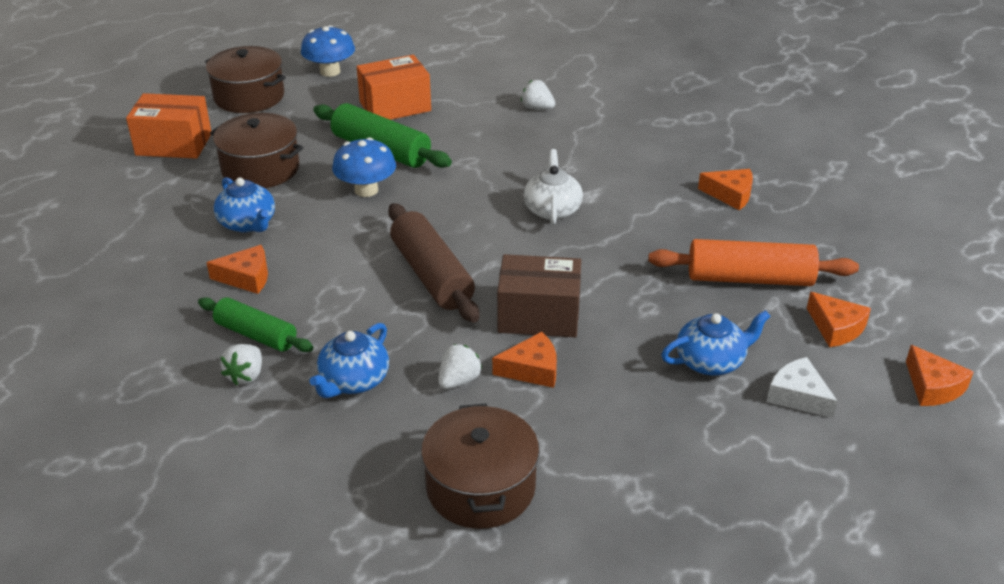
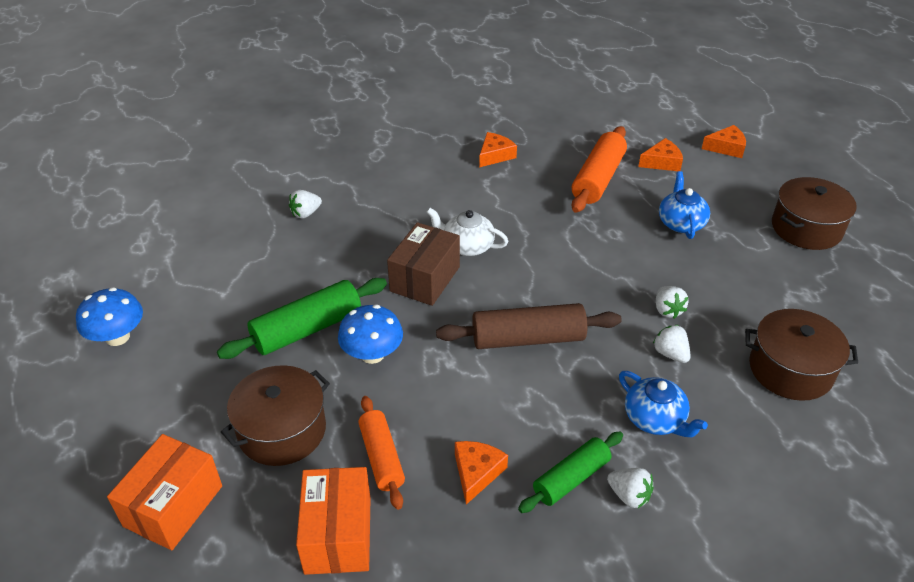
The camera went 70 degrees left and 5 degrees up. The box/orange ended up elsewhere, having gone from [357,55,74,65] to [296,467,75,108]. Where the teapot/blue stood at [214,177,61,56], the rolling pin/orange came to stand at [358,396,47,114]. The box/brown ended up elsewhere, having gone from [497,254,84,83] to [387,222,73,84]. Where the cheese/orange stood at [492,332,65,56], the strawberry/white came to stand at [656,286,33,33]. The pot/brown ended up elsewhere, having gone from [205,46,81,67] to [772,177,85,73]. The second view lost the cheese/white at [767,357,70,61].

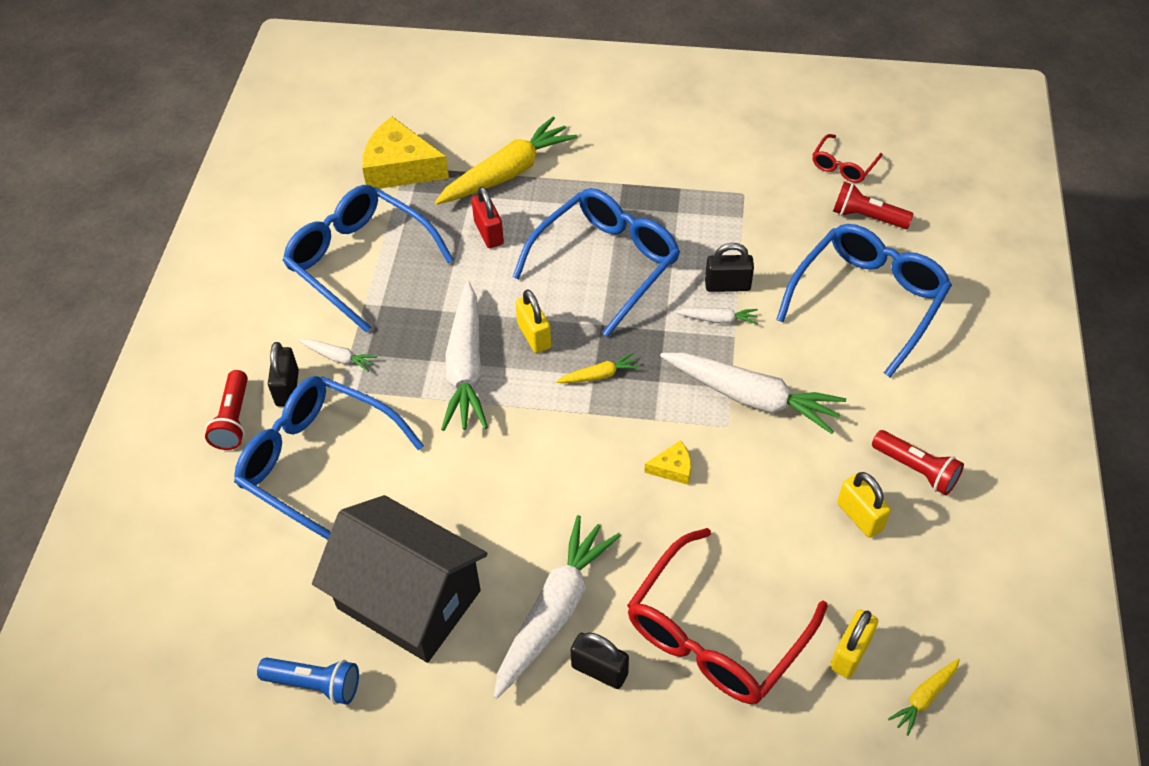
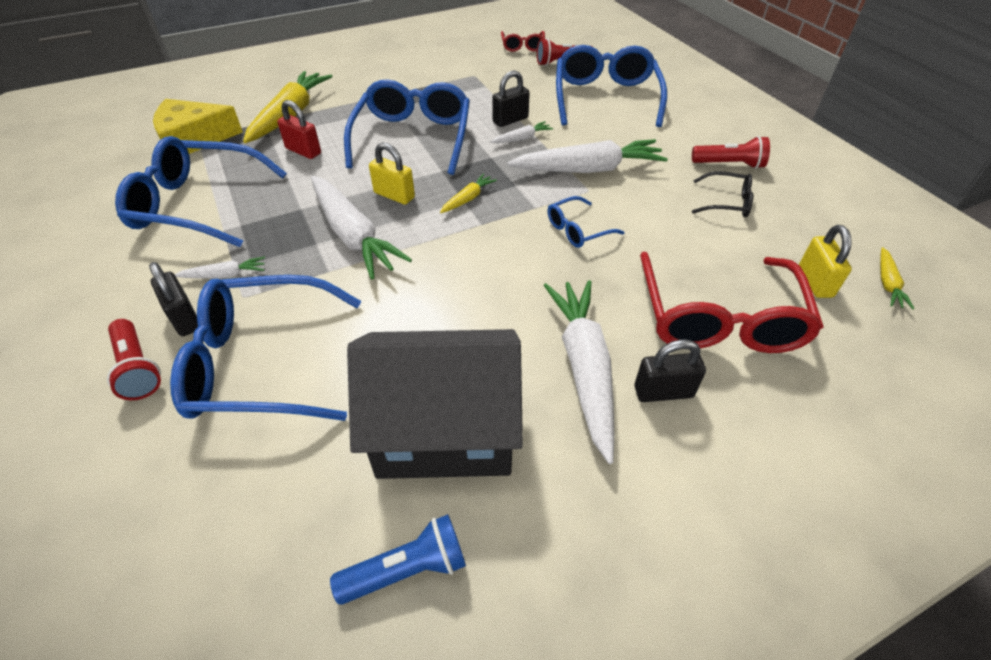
The camera went 35 degrees left and 5 degrees down. Where the cheese/yellow stood at [644,440,47,45], the glasses/blue came to stand at [547,196,78,52]. Where the padlock/yellow stood at [837,472,54,66], the glasses/black came to stand at [692,171,61,46].

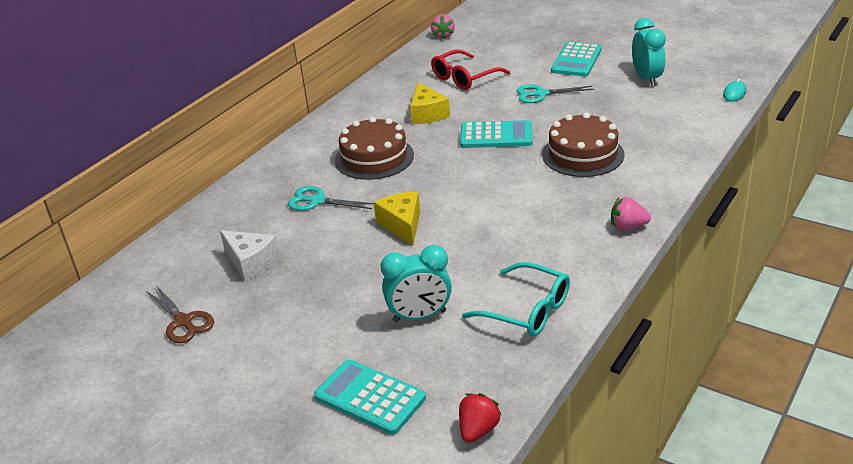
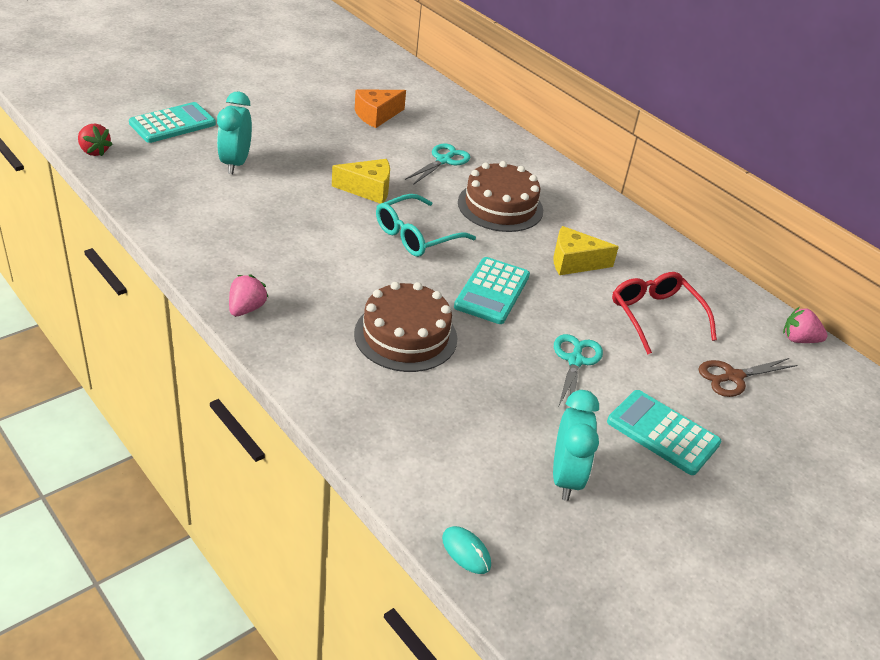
The camera went 100 degrees right and 5 degrees up. What was the cheese/white at [220,230,60,51] turned into the cheese/orange at [355,90,51,38]. The glasses/turquoise ended up elsewhere, having gone from [462,262,108,74] to [376,194,100,63]. The clock/turquoise at [632,18,34,69] ended up facing another way, 90 degrees counterclockwise from before. The scissors/brown ended up elsewhere, having gone from [146,285,68,58] to [698,358,99,39].

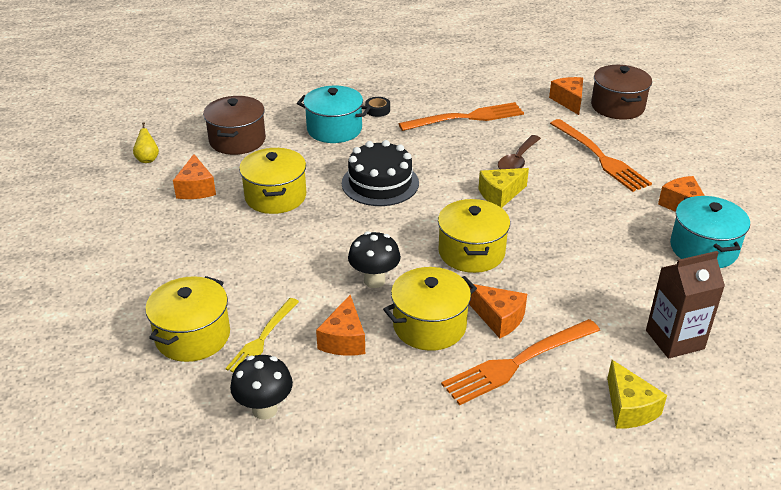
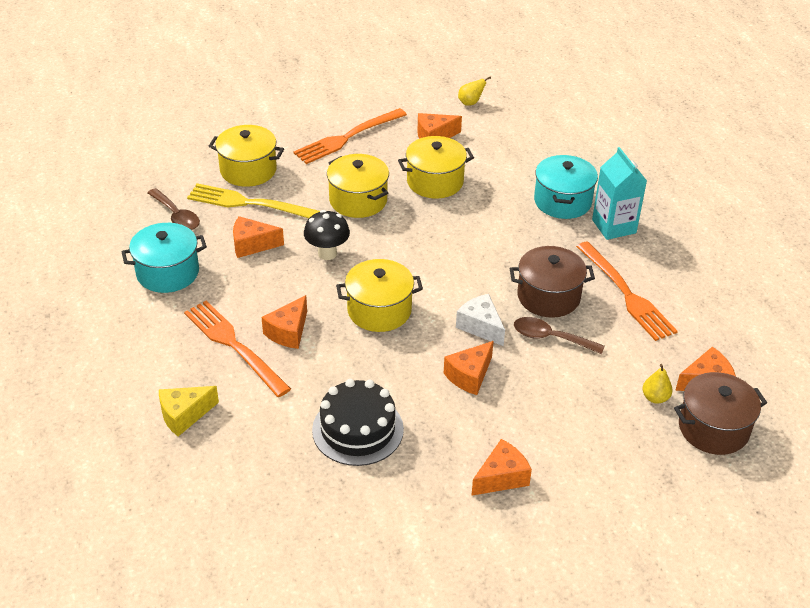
The camera went 80 degrees right and 5 degrees up. The pot/turquoise ended up elsewhere, having gone from [670,196,80,72] to [121,223,86,70]. Where the mushroom/black stood at [230,355,63,65], the spoon/brown came to stand at [148,188,52,42]. The size of the fork/yellow at [226,298,73,74] changed by a factor of 1.55. The fork/orange ended up elsewhere, having gone from [550,119,102,73] to [293,108,114,56]. The cake/black ended up elsewhere, having gone from [342,140,77,66] to [312,379,92,87]. The pot/yellow ended up elsewhere, having gone from [383,267,94,84] to [327,154,62,64]. The second view gained the cheese/orange at [444,341,50,54]. What was the cheese/yellow at [478,168,51,40] turned into the cheese/white at [456,294,49,52]. The pot/brown ended up elsewhere, having gone from [203,96,63,59] to [509,246,86,72]. Where the tape/black stood at [365,97,25,20], the carton/turquoise came to stand at [592,147,55,93]. The second view gained the pear/yellow at [642,364,31,40]. The second view lost the carton/brown at [646,251,79,108].

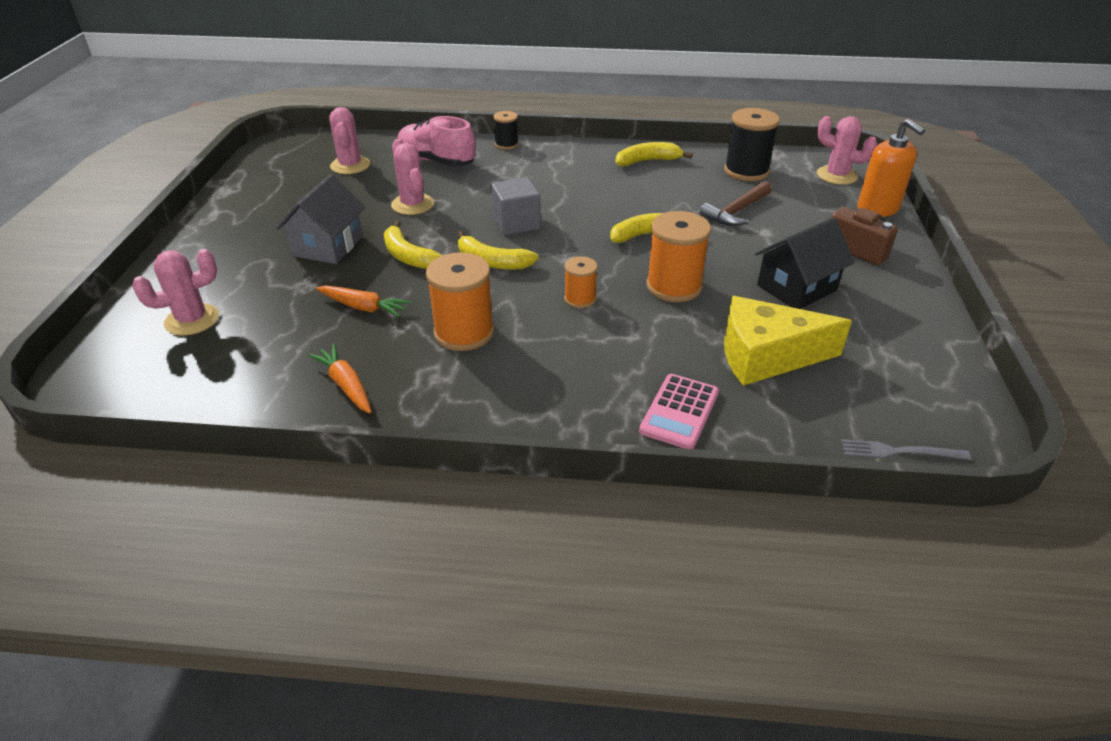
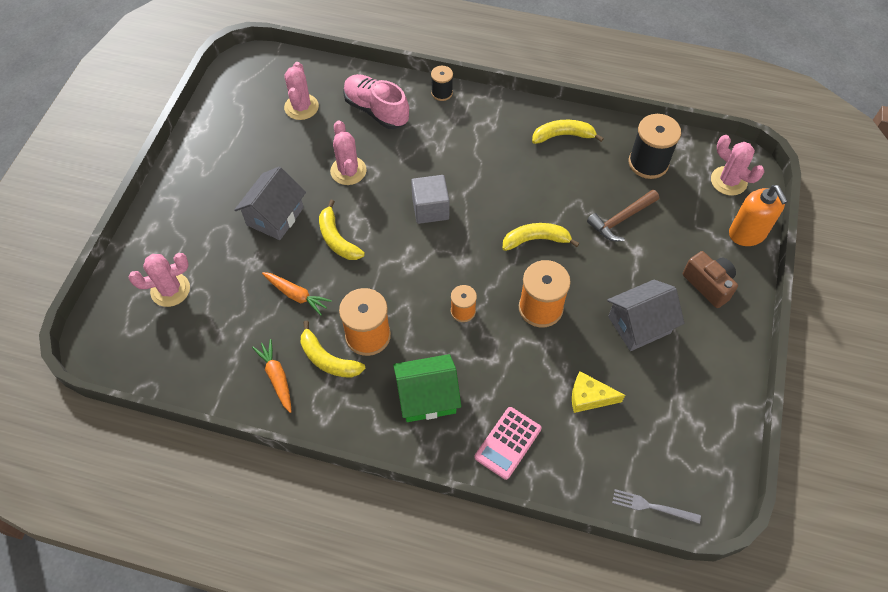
The camera went 10 degrees right and 20 degrees up. The banana/yellow ended up elsewhere, having gone from [457,231,82,39] to [301,321,65,57]. The second view gained the house/green at [393,354,68,68]. The size of the cheese/yellow at [724,296,128,90] changed by a factor of 0.57. What was the house/black at [755,218,100,91] turned into the house/grey at [607,280,77,71].

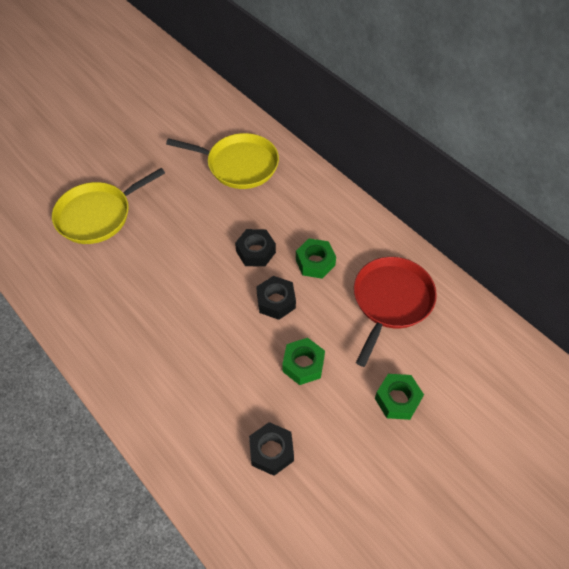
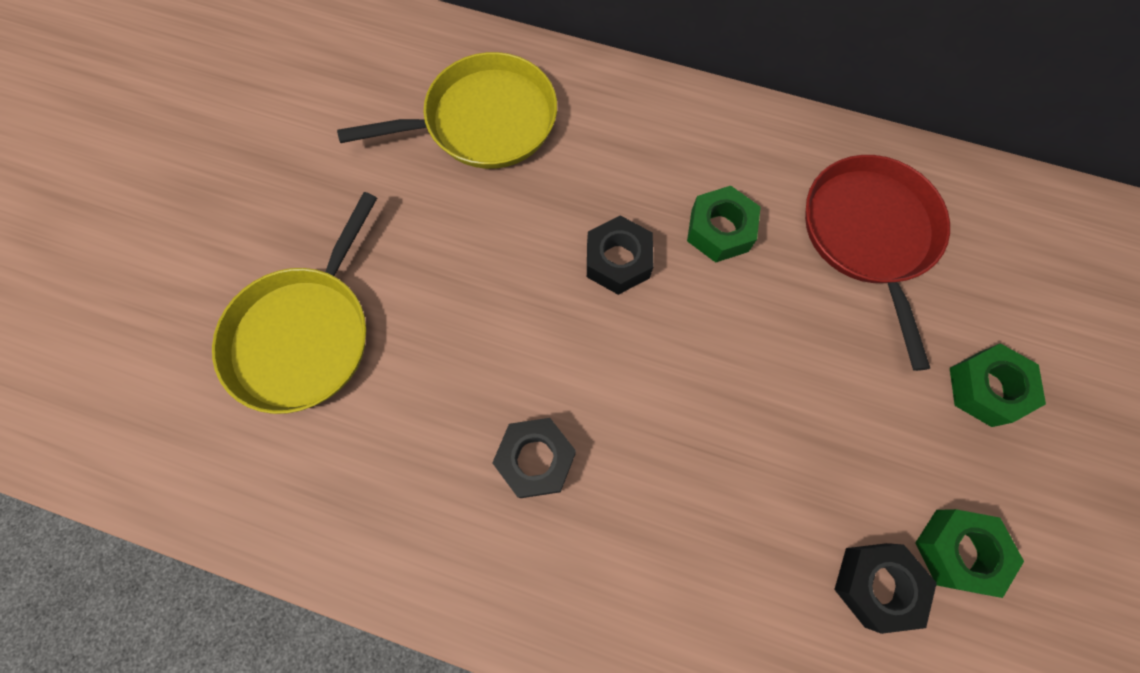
The camera went 30 degrees left and 15 degrees up. The nut/black ended up elsewhere, having gone from [256,276,40,44] to [492,418,84,80]. The nut/green ended up elsewhere, having gone from [282,338,43,47] to [915,509,109,89].

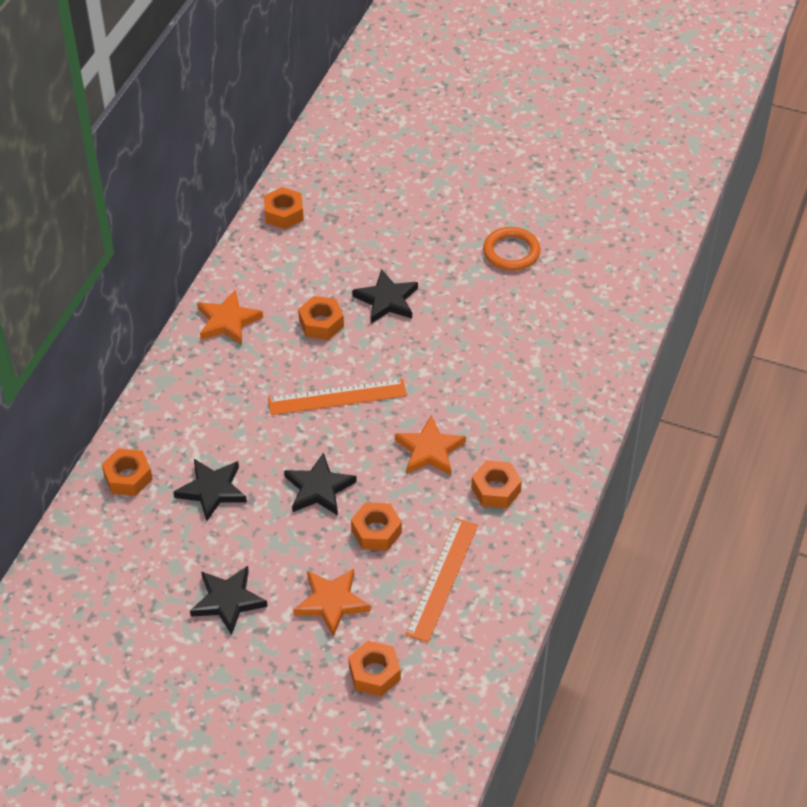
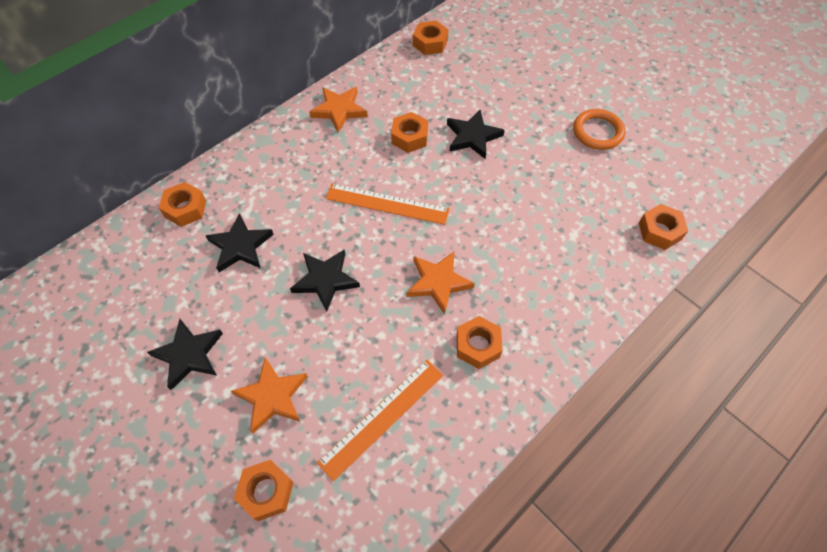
The camera went 25 degrees right and 10 degrees up. The nut/orange ended up elsewhere, having gone from [351,502,51,49] to [639,204,49,46].

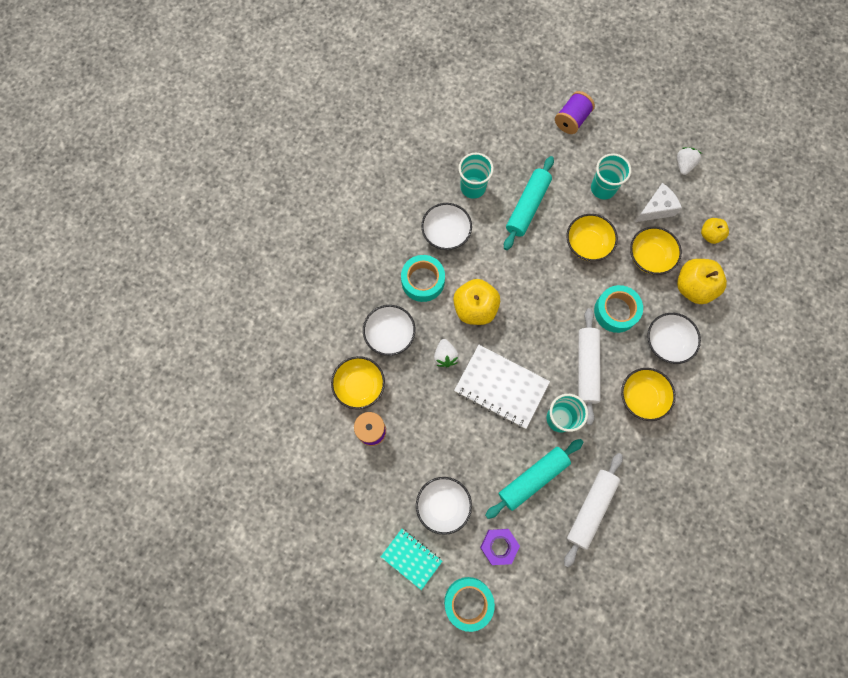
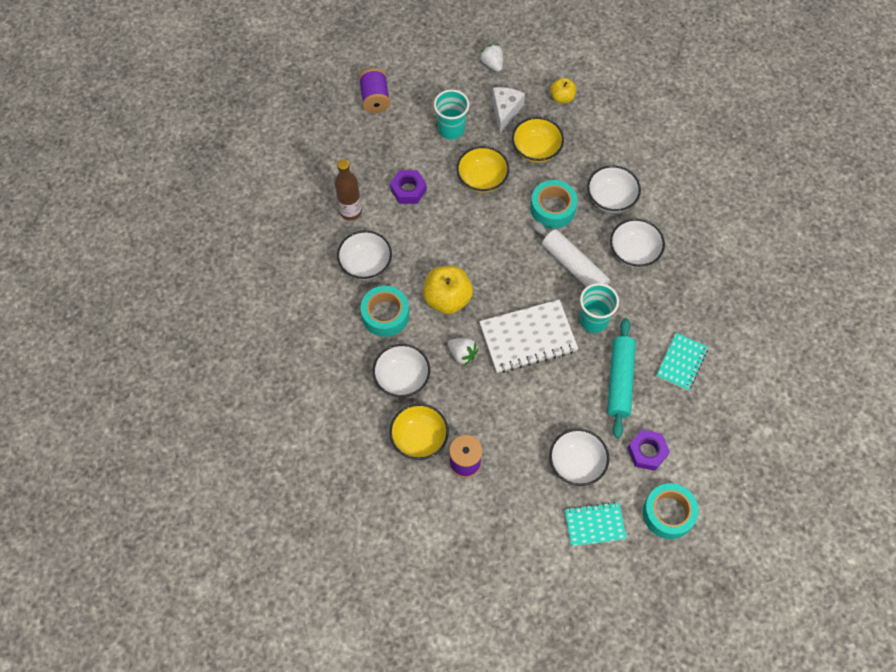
The camera went 45 degrees left and 10 degrees down. Where the cup/turquoise stood at [459,153,35,46], the bottle/brown came to stand at [335,159,27,61]. Where the rolling pin/turquoise stood at [504,156,50,94], the nut/purple came to stand at [390,170,37,34]. What was the bowl/yellow at [621,368,55,53] turned into the bowl/white at [610,218,55,50]. Where the rolling pin/white stood at [564,453,59,115], the notebook/turquoise came to stand at [656,333,52,58]. The second view lost the apple/yellow at [677,259,50,45].

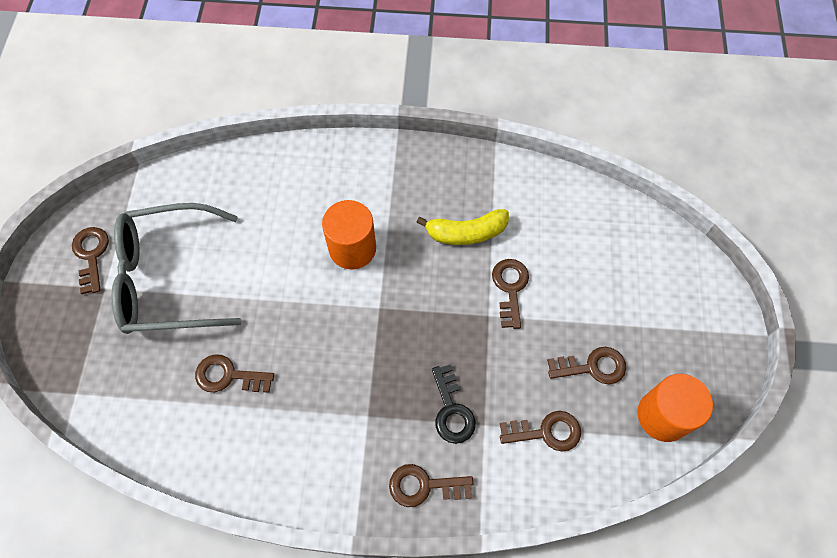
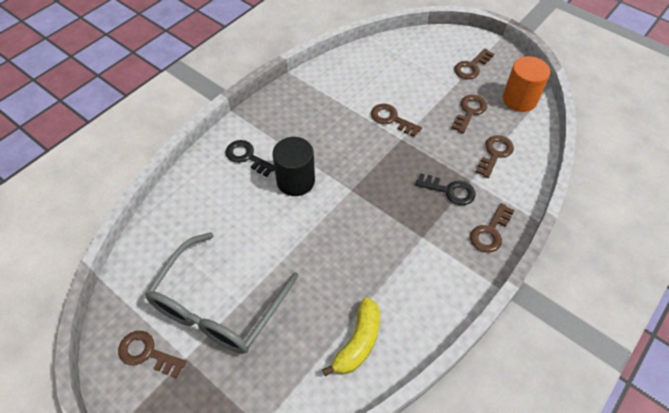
The camera went 55 degrees left and 10 degrees down. The second view gained the key/black at [225,140,50,37]. What was the cylinder/orange at [322,200,54,69] turned into the cylinder/black at [272,137,43,59]. The banana/yellow ended up elsewhere, having gone from [416,209,93,36] to [322,298,58,79]. The key/brown ended up elsewhere, having gone from [195,354,79,39] to [454,48,40,31].

